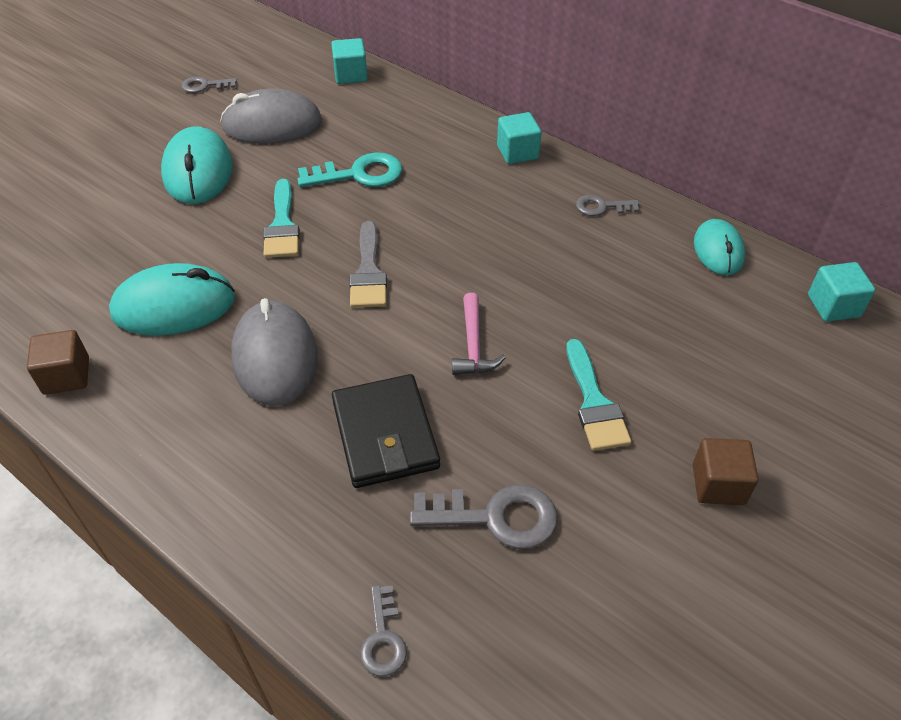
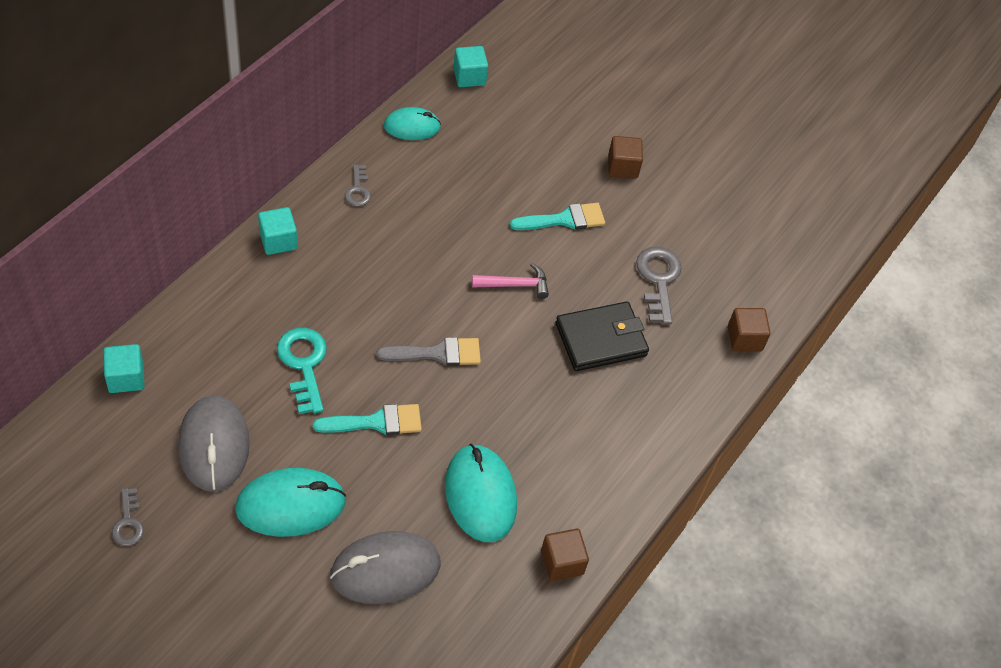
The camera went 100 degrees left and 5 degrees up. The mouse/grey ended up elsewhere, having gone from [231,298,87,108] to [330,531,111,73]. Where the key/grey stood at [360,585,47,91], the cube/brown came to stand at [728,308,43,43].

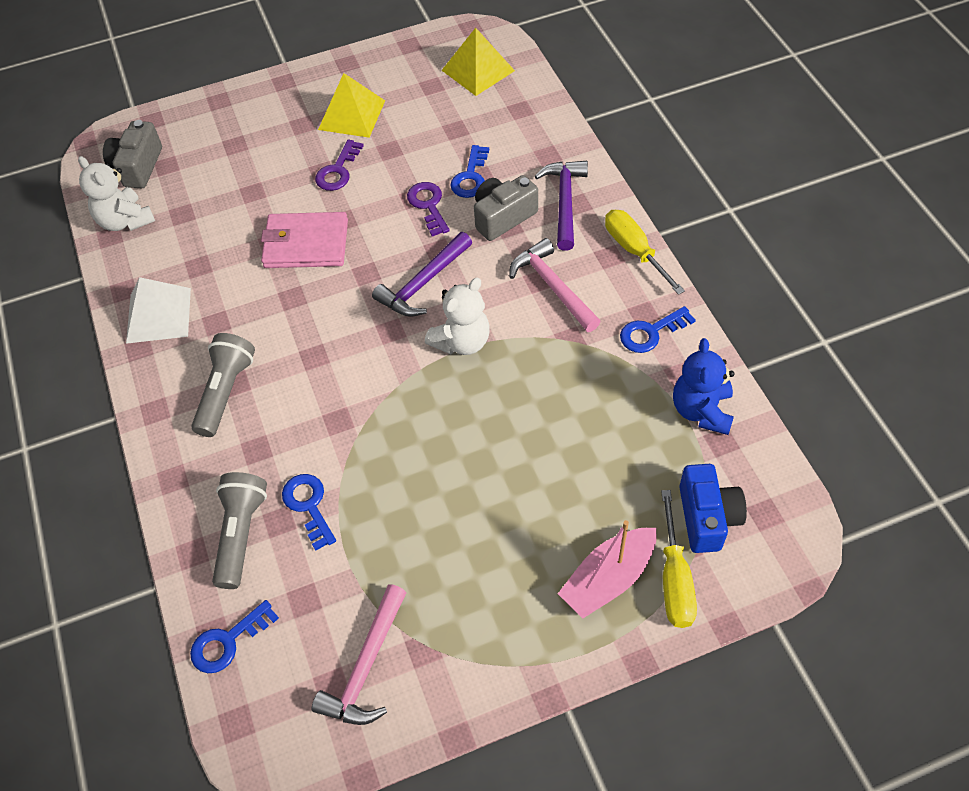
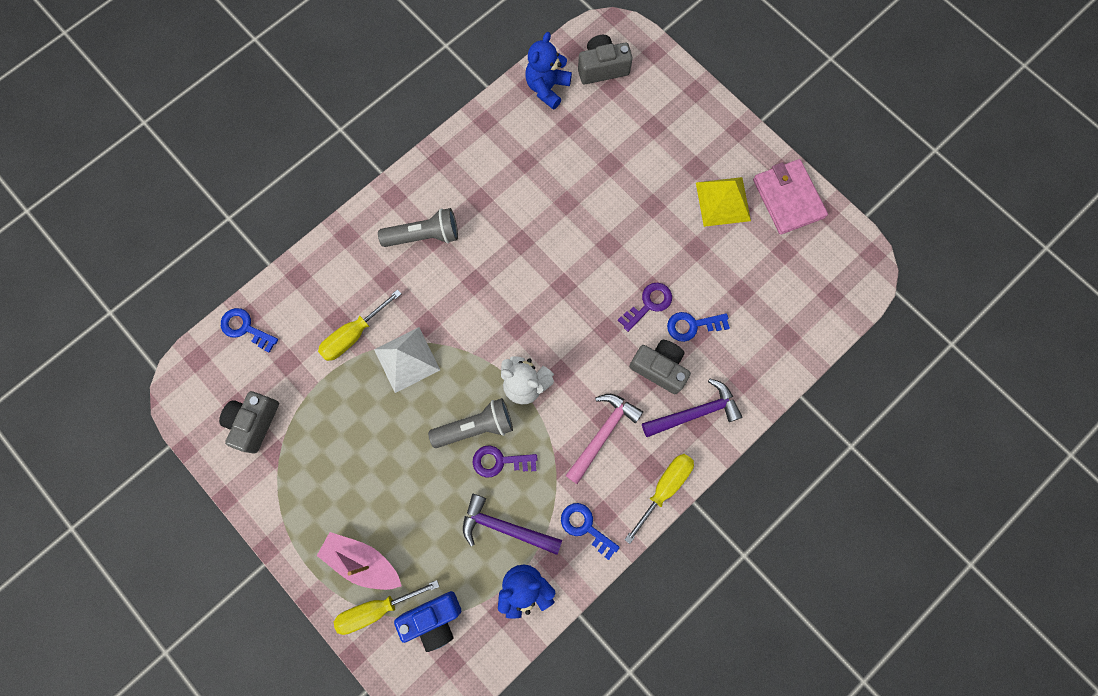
The camera went 65 degrees right and 20 degrees up. Where the hammer/pink stood at [312,584,94,141], the camera/grey came to stand at [219,391,60,63]. Where the key/blue stood at [282,474,54,77], the screwdriver/yellow came to stand at [318,289,83,72]. The pyramid/white ended up elsewhere, having gone from [126,277,65,67] to [374,327,66,66]. The flashlight/grey ended up elsewhere, having gone from [212,472,55,117] to [428,398,85,50]. The hammer/purple ended up elsewhere, having gone from [372,232,100,85] to [463,494,99,61]. The key/purple ended up elsewhere, having gone from [315,139,49,52] to [472,445,66,33]. What was the teddy bear/white at [78,156,77,75] turned into the teddy bear/blue at [525,32,47,78]. The wallet/pink ended up elsewhere, having gone from [261,212,87,56] to [753,159,75,76]. The second view lost the pyramid/yellow at [442,28,73,68].

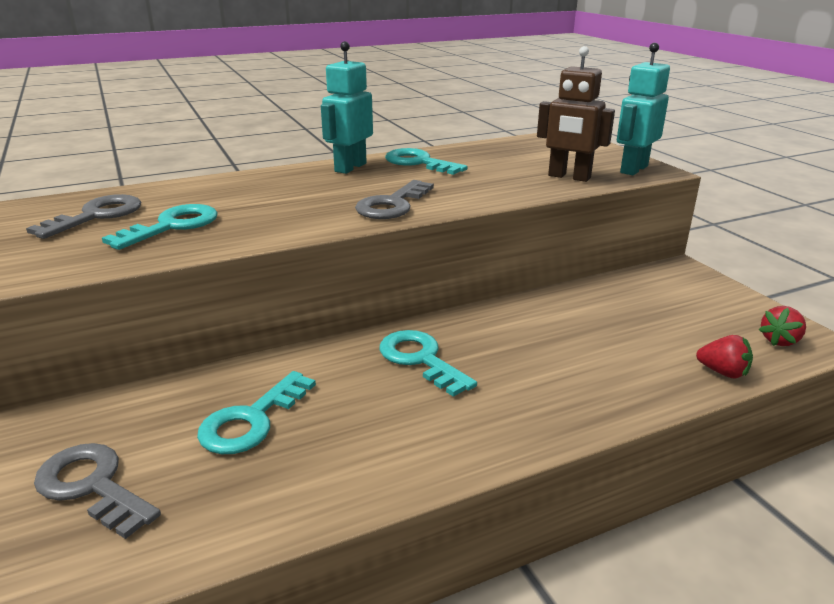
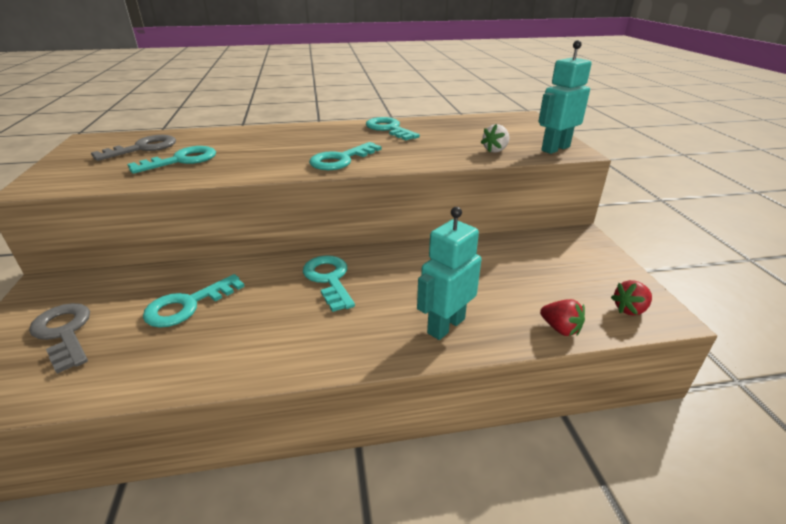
The camera went 15 degrees right and 5 degrees up. What was the key/grey at [355,180,79,39] turned into the key/turquoise at [309,142,73,28]. The robot/turquoise ended up elsewhere, having gone from [321,41,52,133] to [417,207,64,133]. Where the robot/brown stood at [537,46,78,136], the strawberry/white came to stand at [481,124,29,29].

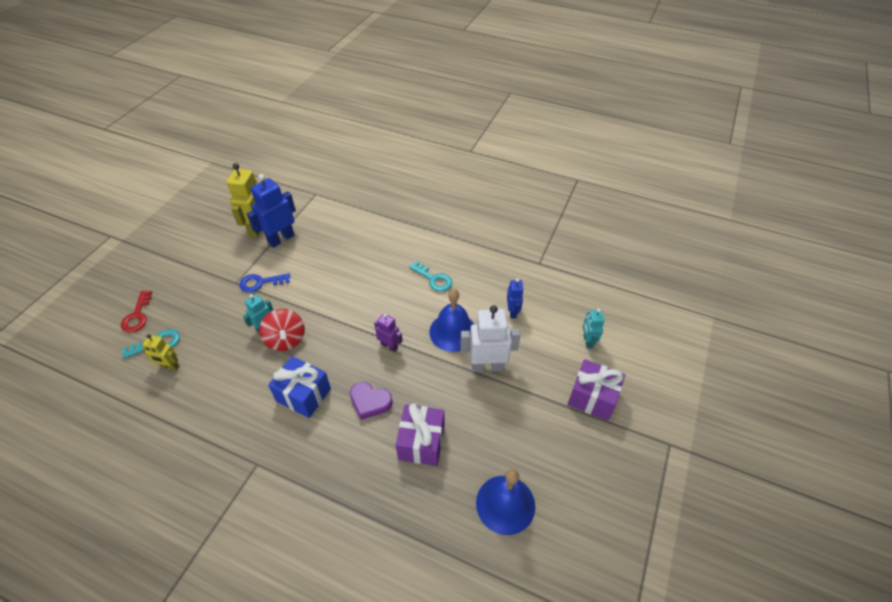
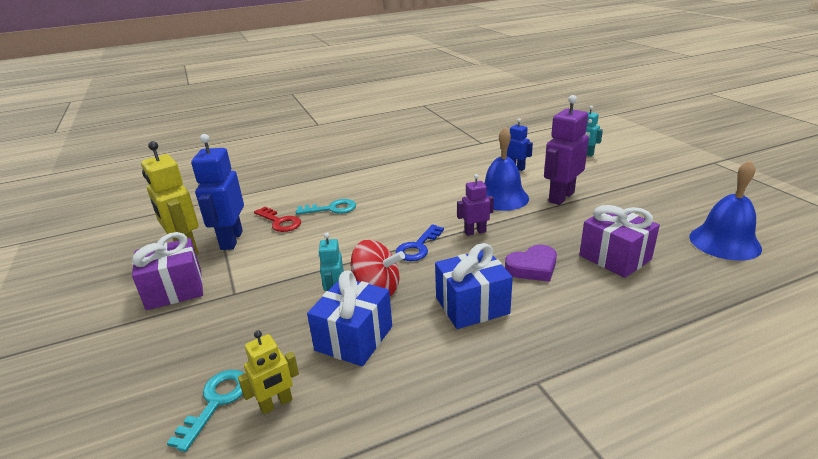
The camera went 45 degrees left and 20 degrees down. The gift/purple ended up elsewhere, having gone from [568,359,57,62] to [132,232,71,78]. The key/red ended up elsewhere, having gone from [121,291,31,41] to [254,207,47,25]. The key/turquoise ended up elsewhere, having gone from [409,261,43,31] to [296,199,60,16]. The second view gained the gift/blue at [307,271,85,95]. The key/blue ended up elsewhere, having gone from [239,273,51,19] to [396,224,48,37]. What was the robot/white at [460,305,61,67] turned into the robot/purple at [544,95,45,110].

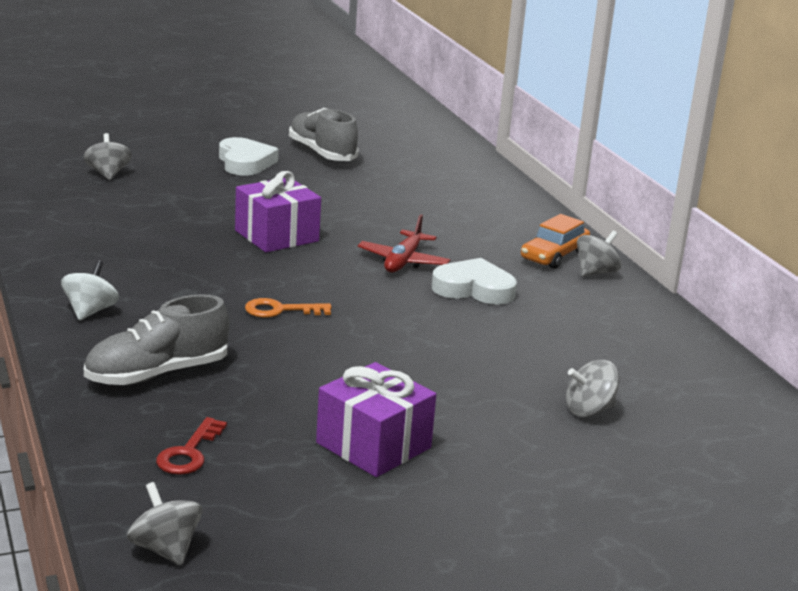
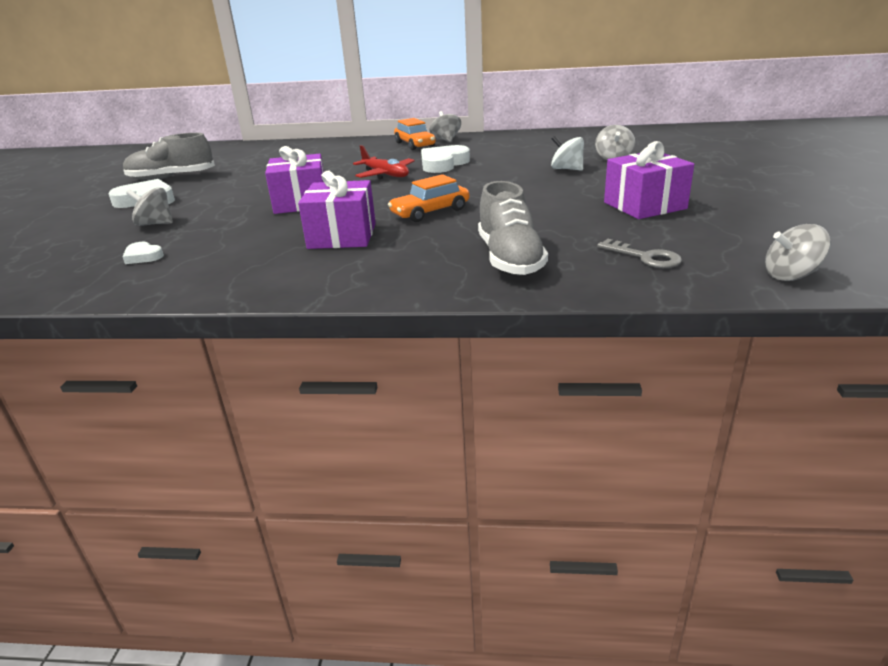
The camera went 60 degrees left and 5 degrees up. The second view gained the heart/white at [122,242,42,22]. The spinning top/grey ended up elsewhere, having gone from [84,133,48,47] to [126,187,47,39]. The second view gained the gift/purple at [298,171,78,78]. Where the key/orange stood at [245,298,87,20], the car/orange came to stand at [388,174,81,48]. The spinning top/white ended up elsewhere, having gone from [61,261,58,60] to [551,136,33,35]. What was the key/red at [156,417,71,58] turned into the key/grey at [597,239,85,29].

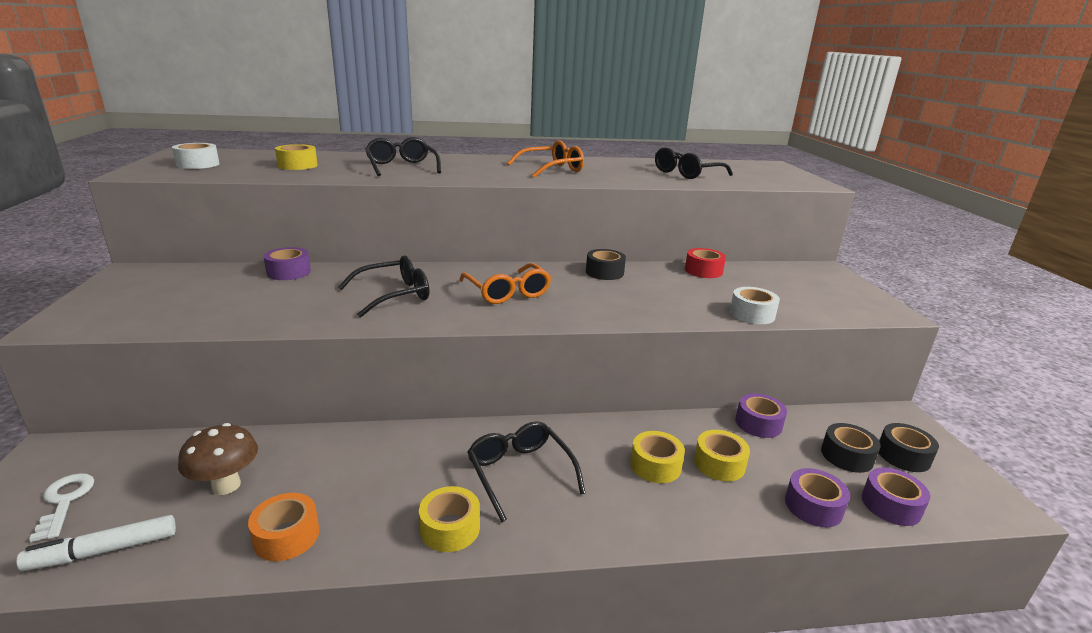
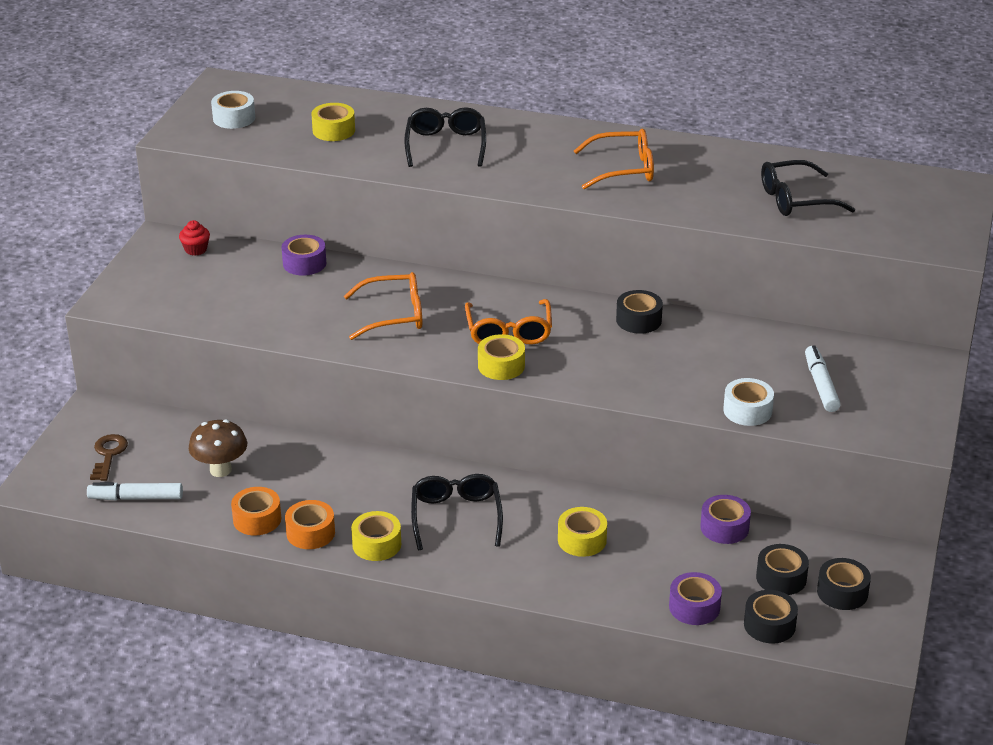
The camera went 25 degrees right and 10 degrees up. What was the key/white at [29,473,65,69] turned into the key/brown at [90,434,38,47]. The second view gained the cupcake/red at [179,220,31,36]. The second view gained the tape/orange at [285,500,50,49]. What was the glasses/black at [338,255,91,63] turned into the glasses/orange at [344,272,78,68]. The tape/yellow ended up elsewhere, having gone from [694,430,56,51] to [478,334,47,46]. What was the tape/purple at [862,467,68,59] turned into the tape/black at [744,590,54,53]. The second view gained the marker/white at [805,345,36,67]. The second view lost the tape/red at [685,248,41,30].

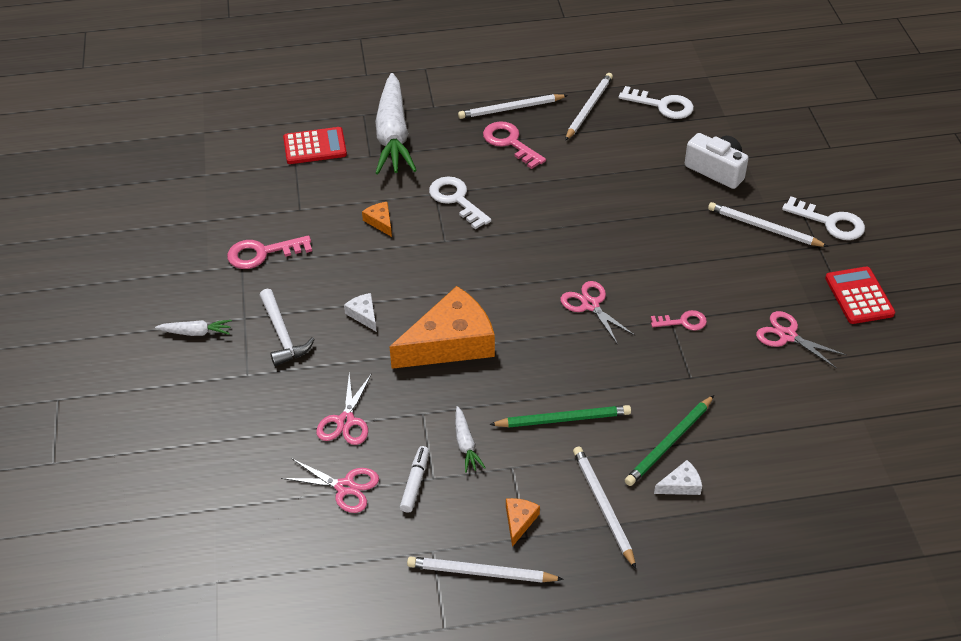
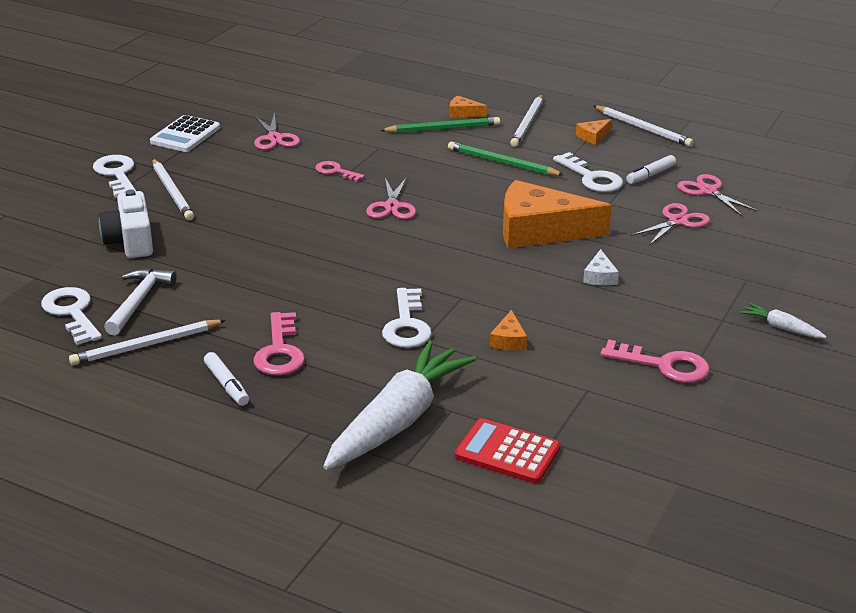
The camera went 145 degrees left and 15 degrees down. The hammer/white ended up elsewhere, having gone from [259,289,56,77] to [104,268,72,67]. What was the calculator/red at [825,267,70,57] turned into the calculator/white at [150,115,70,37]. Where the pencil/white stood at [458,94,110,25], the marker/white came to stand at [204,352,45,54]. What was the cheese/white at [654,460,48,35] turned into the cheese/orange at [449,95,38,23]. Where the carrot/white stood at [455,406,31,67], the key/white came to stand at [553,152,70,40].

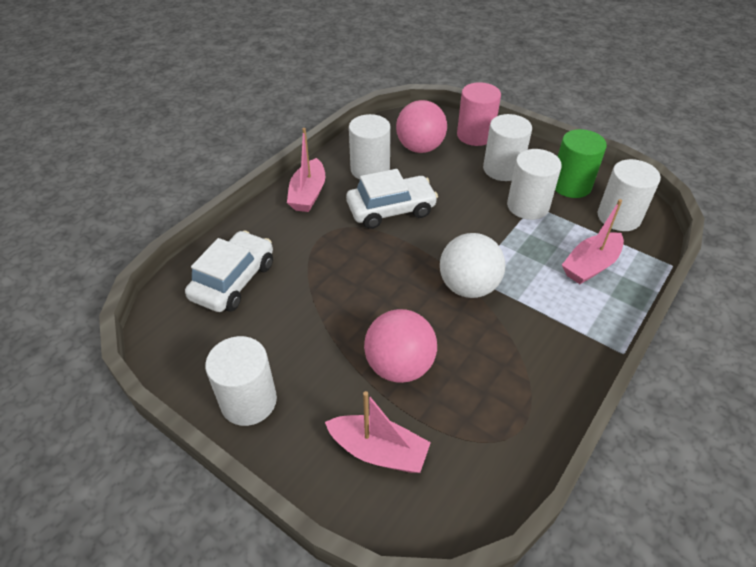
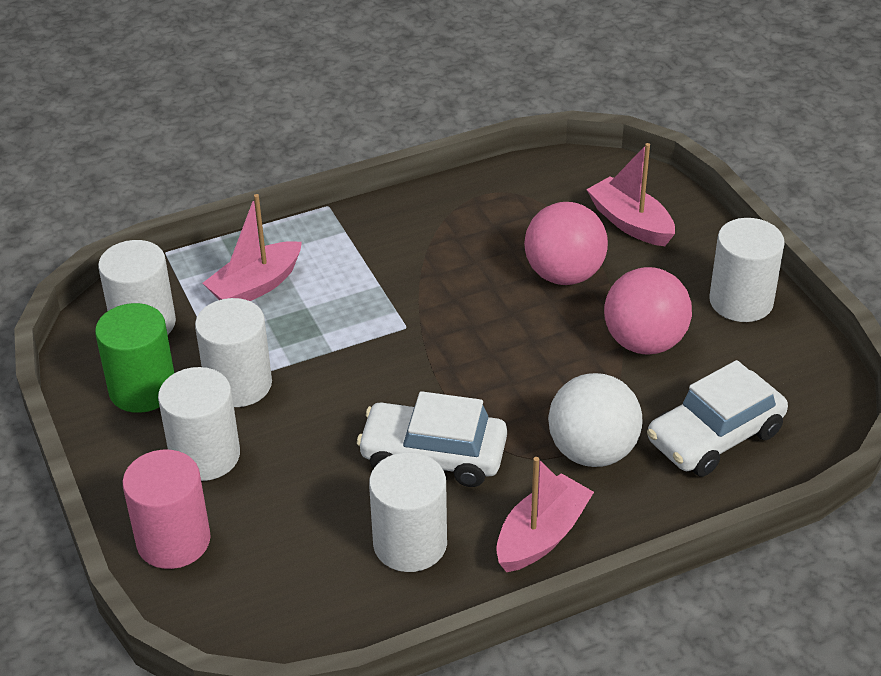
The camera went 150 degrees left and 5 degrees down. The boat/pink at [562,199,62,85] ended up facing another way, 150 degrees clockwise from before. The ball/white ended up elsewhere, having gone from [440,233,65,65] to [548,373,95,94]. The ball/pink ended up elsewhere, having gone from [396,100,51,53] to [604,267,88,88].

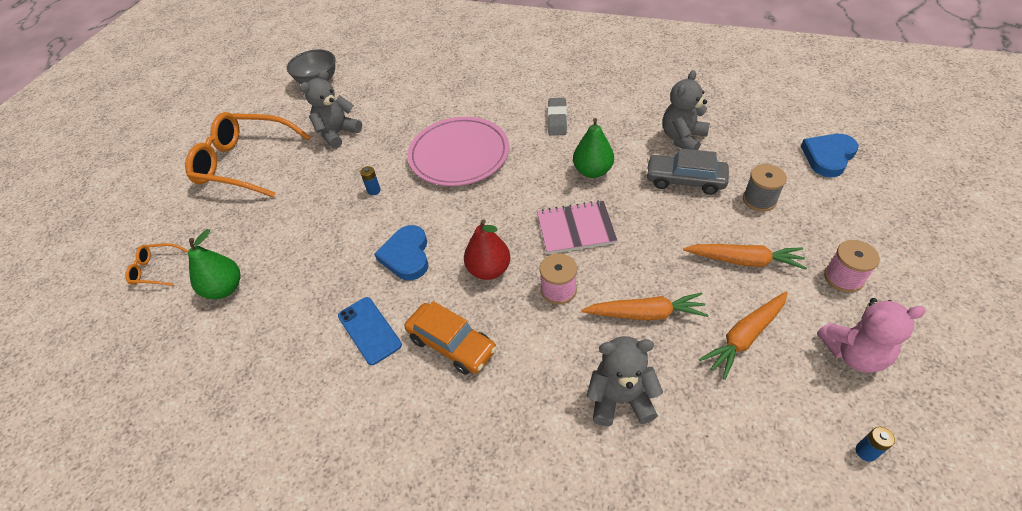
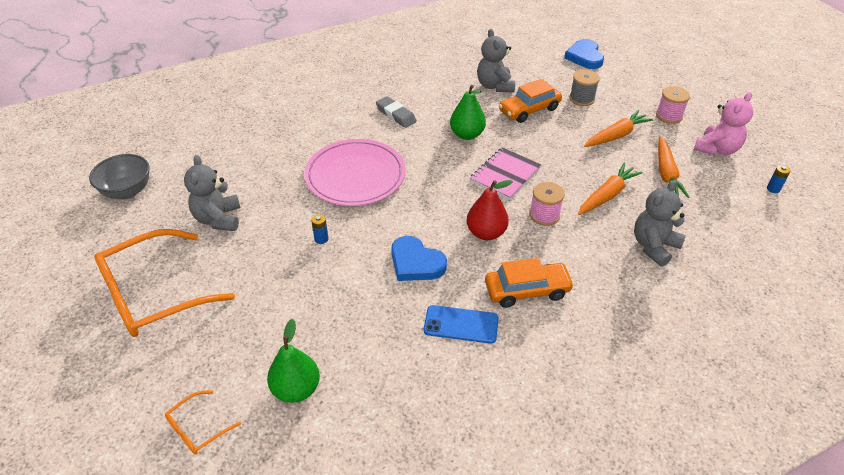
The camera went 50 degrees left and 5 degrees down. What was the car/grey at [645,148,84,47] turned into the car/orange at [499,79,63,44].

